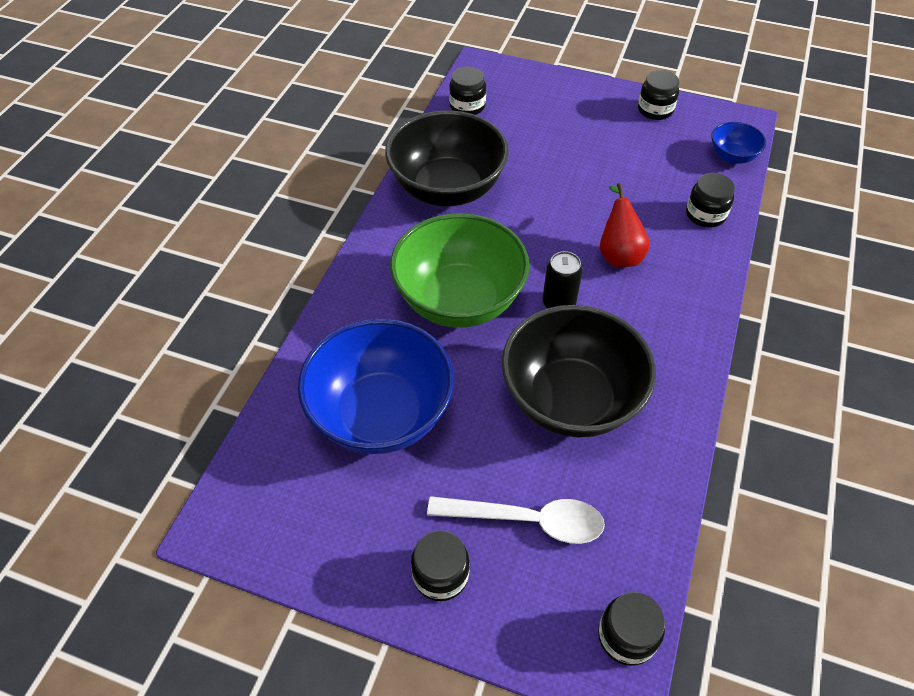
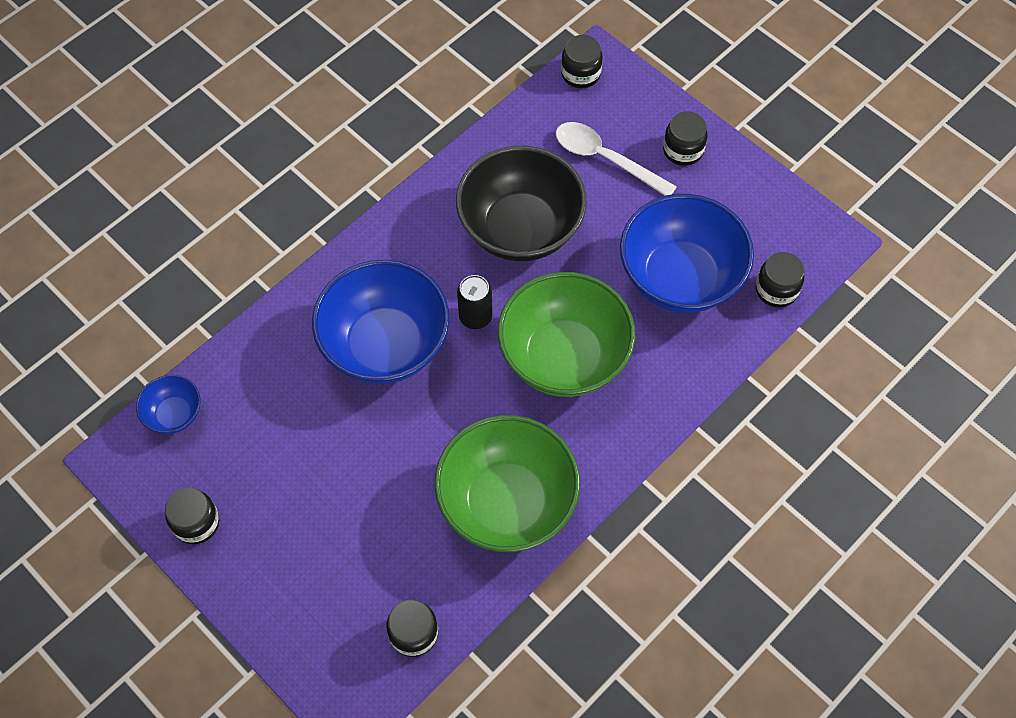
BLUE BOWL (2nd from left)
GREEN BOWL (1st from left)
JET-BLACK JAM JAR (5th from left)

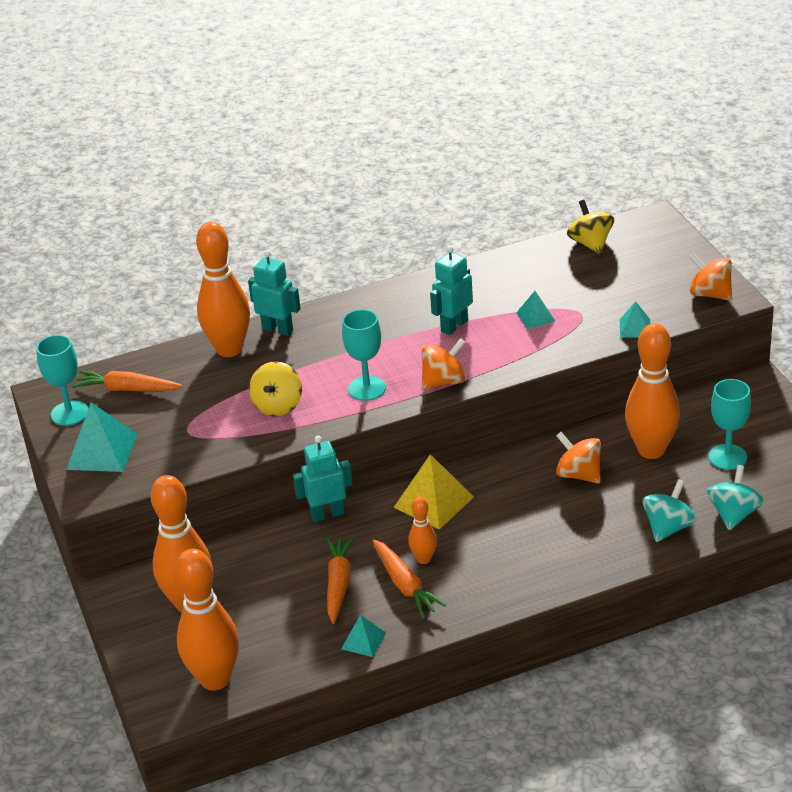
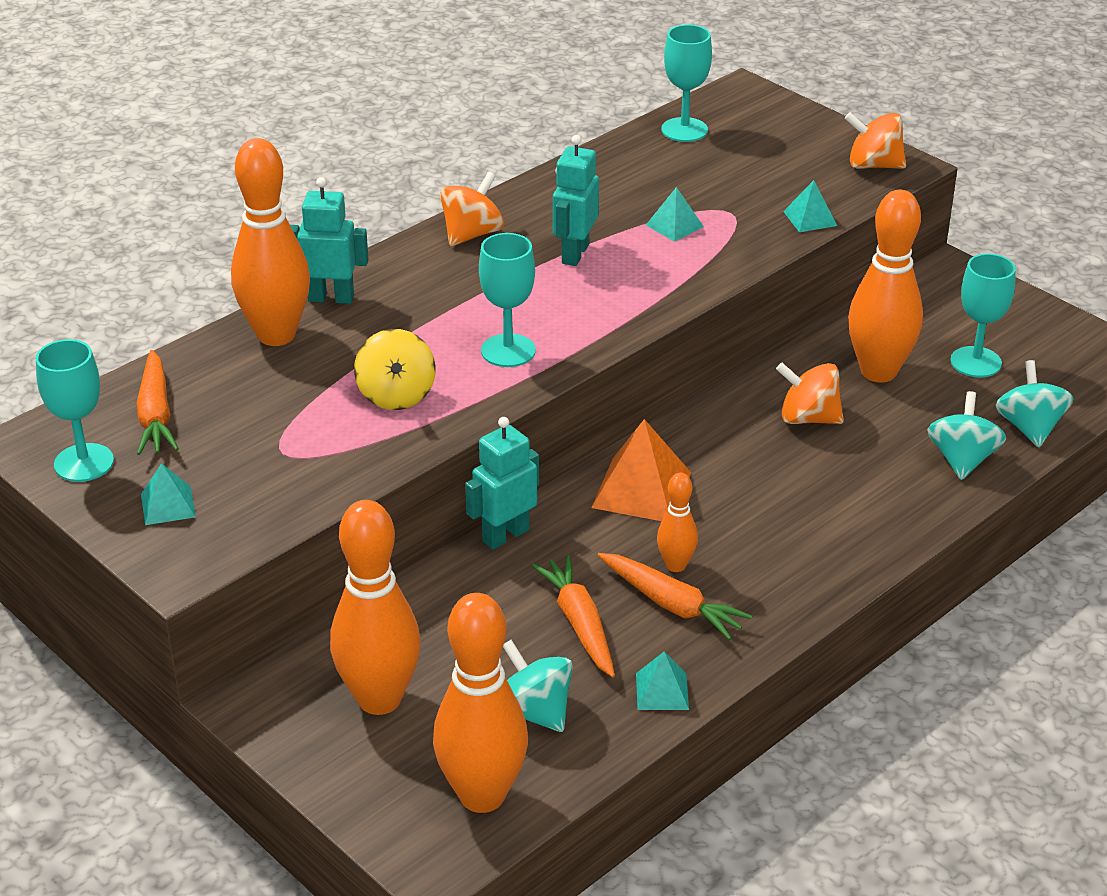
BRIGHT ORANGE TOY CARROT (1st from left)
TURQUOISE PYRAMID SHAPE (1st from left)
BRIGHT ORANGE WHIRLIGIG (1st from left)
TURQUOISE WHIRLIGIG (1st from left)
BRIGHT ORANGE PYRAMID SHAPE
TURQUOISE WINE GLASS (3rd from left)

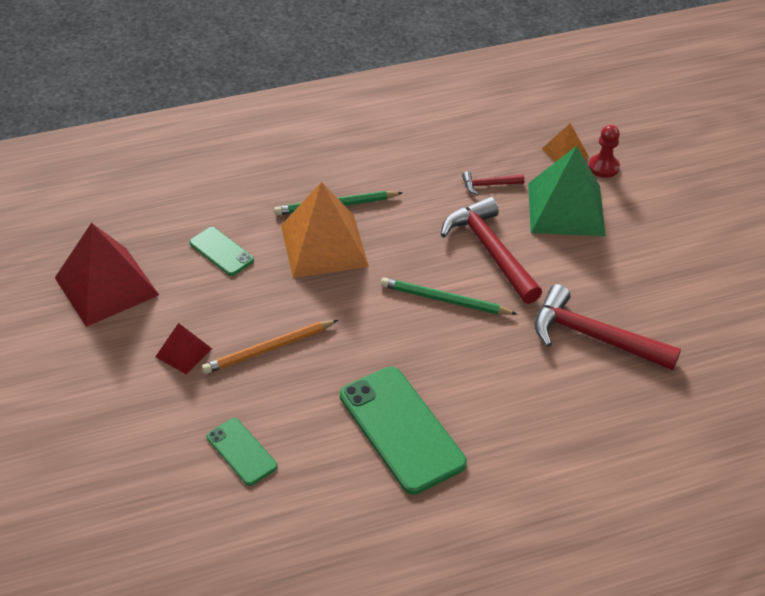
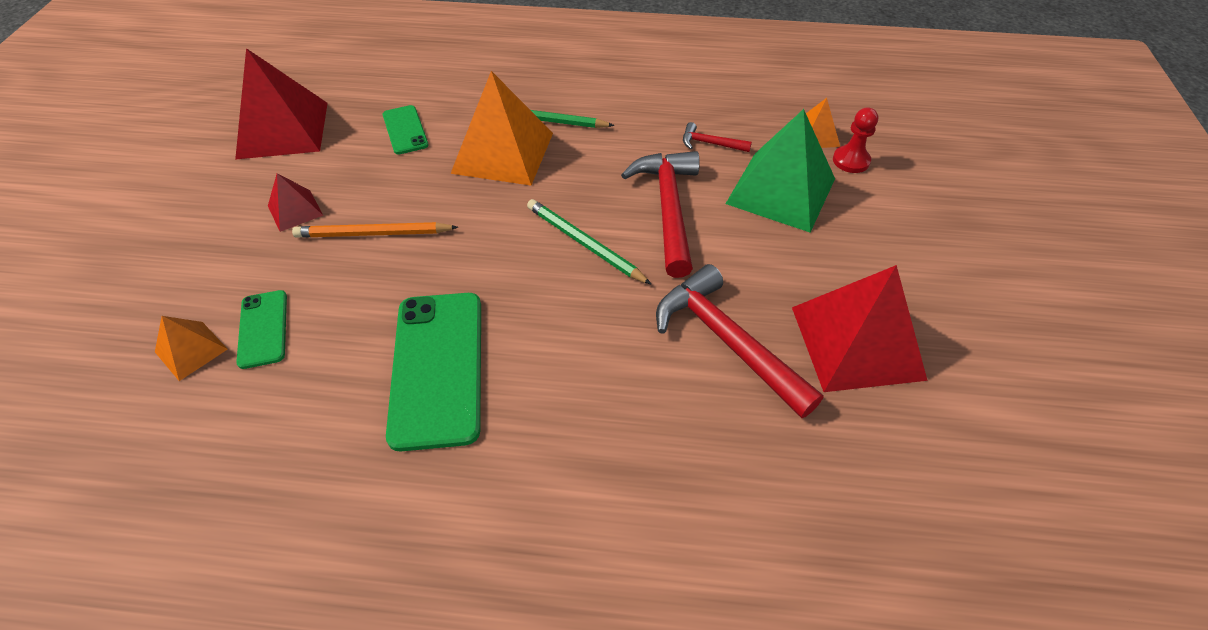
BRIGHT ORANGE PYRAMID SHAPE (1st from left)
SCARLET PYRAMID SHAPE (3rd from left)

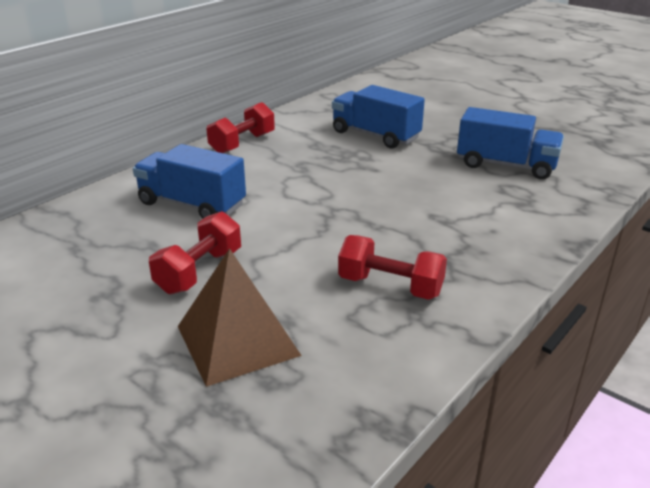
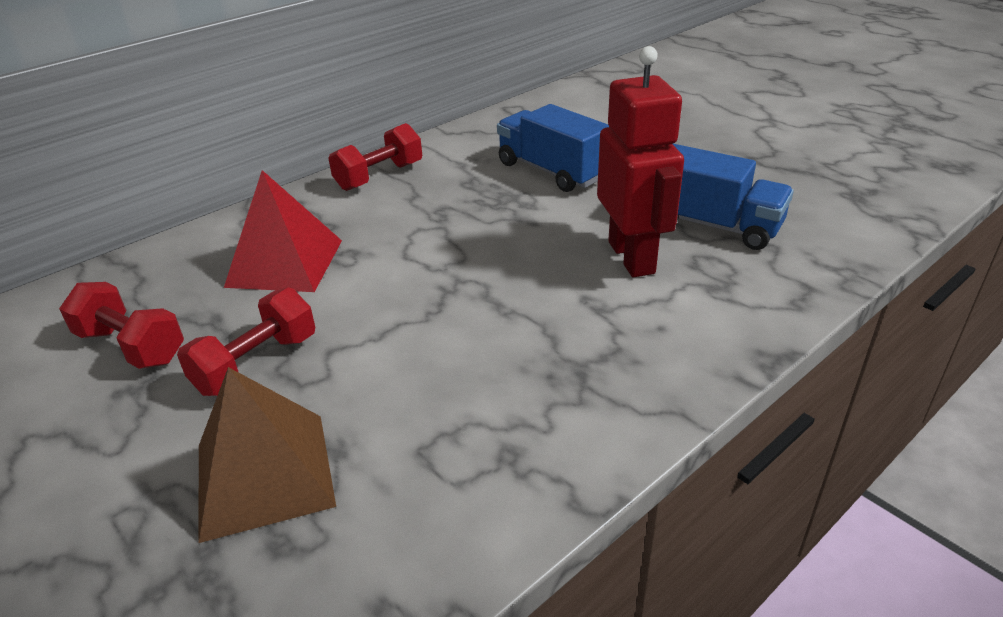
SCARLET HAND WEIGHT (1st from left)
SCARLET PYRAMID SHAPE
SCARLET ROBOT FIGURE

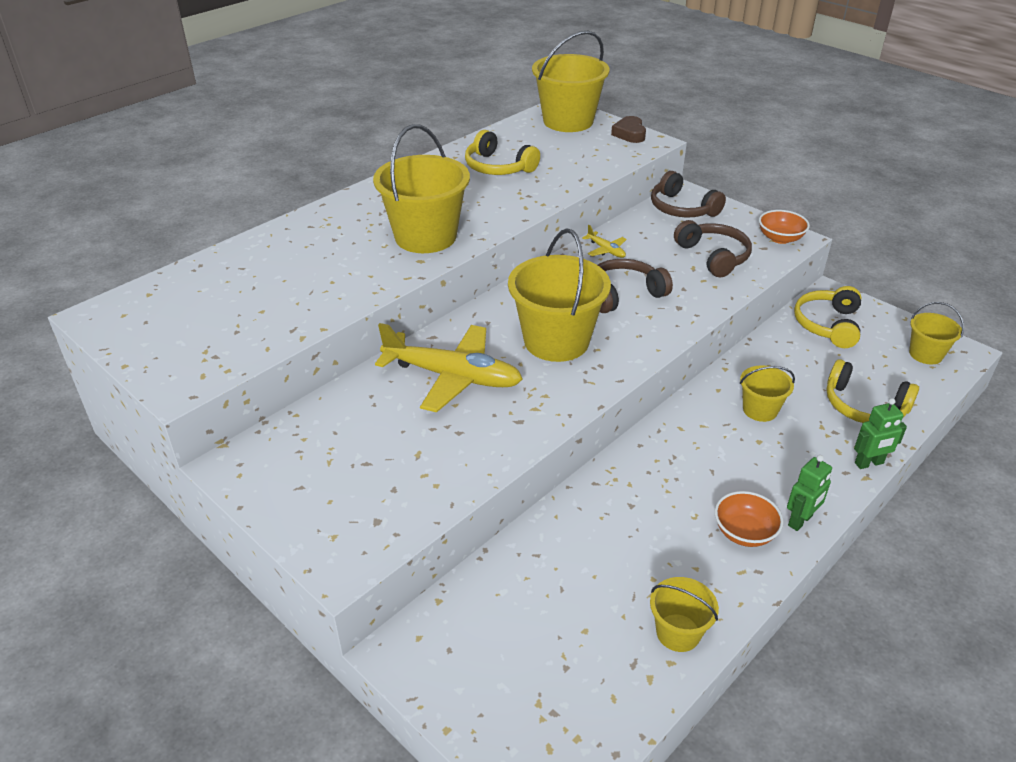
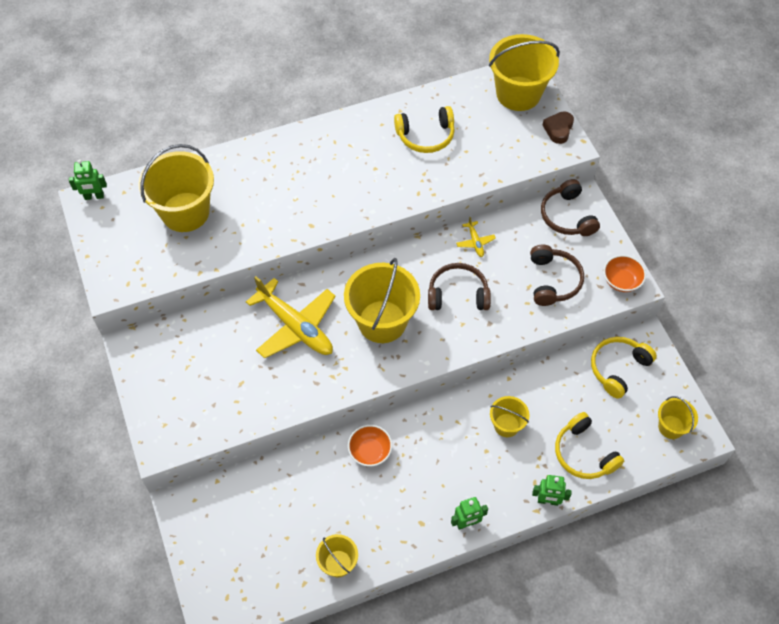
GREEN ROBOT FIGURE (1st from left)
GOLDEN PAIL (1st from left)
BRIGHT ORANGE BOWL (1st from left)
GOLDEN HEADSET (1st from left)

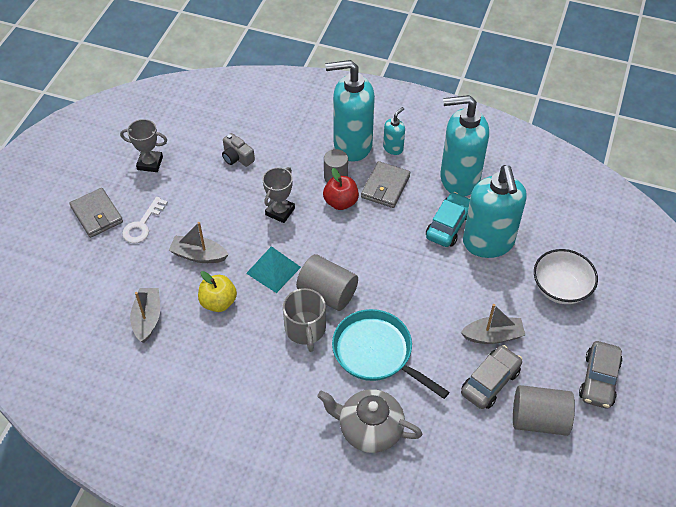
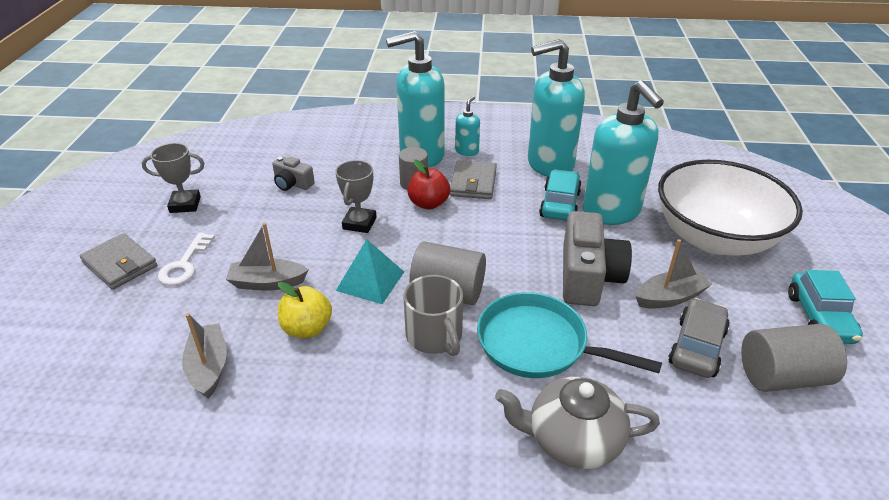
GREY COMPACT CAMERA (2nd from left)
PURE WHITE BOWL
TURQUOISE TOY CAR (2nd from left)

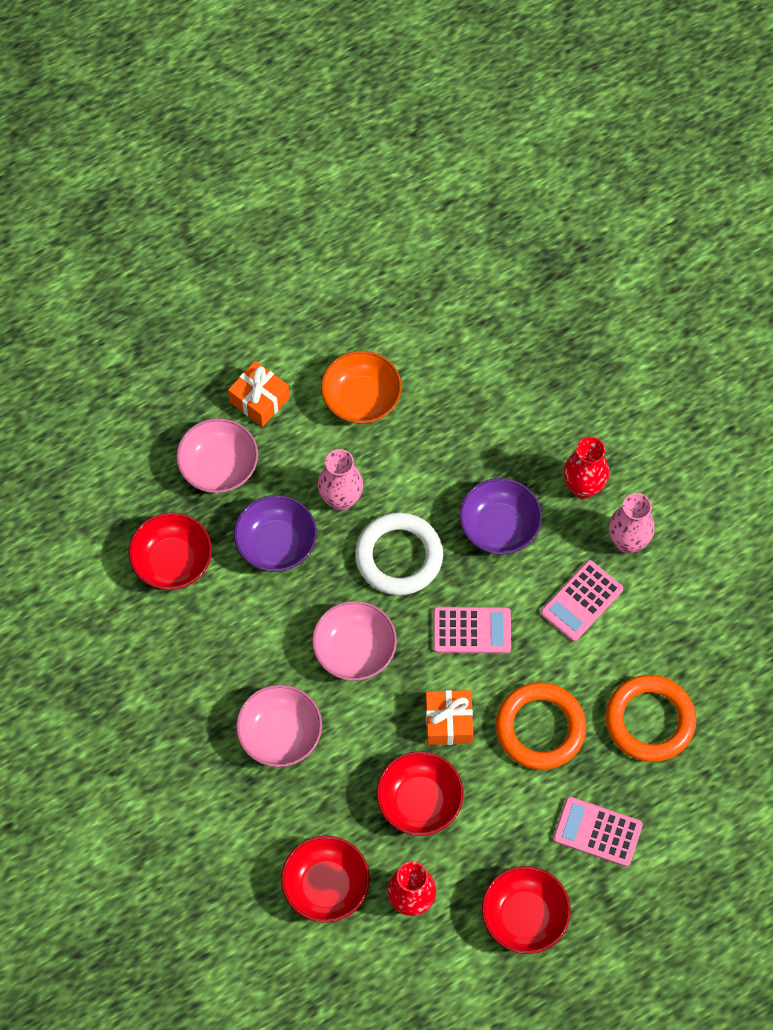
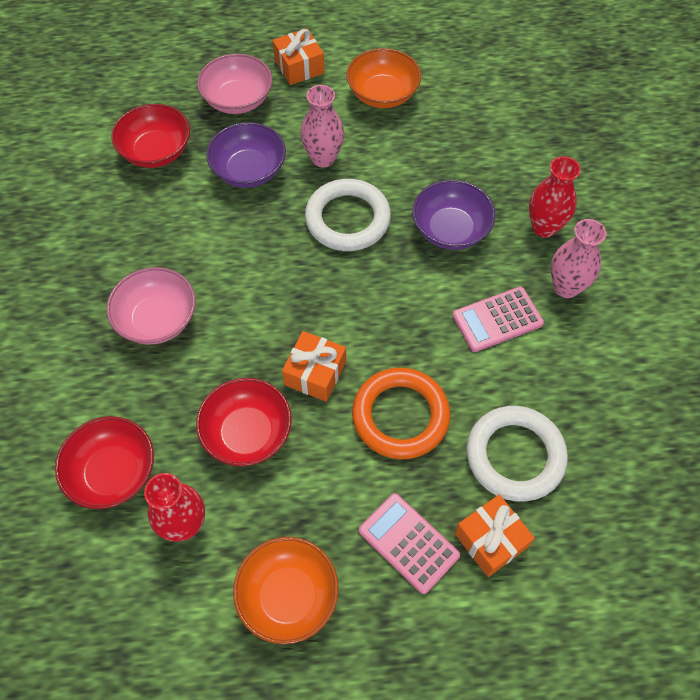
BRIGHT ORANGE BOWL (1st from left)
BRIGHT ORANGE PRESENT (3rd from left)
PURE WHITE HOOP (2nd from left)
ROSY BOWL (3rd from left in the first image)
ROSY POCKET CALCULATOR (1st from left in the first image)

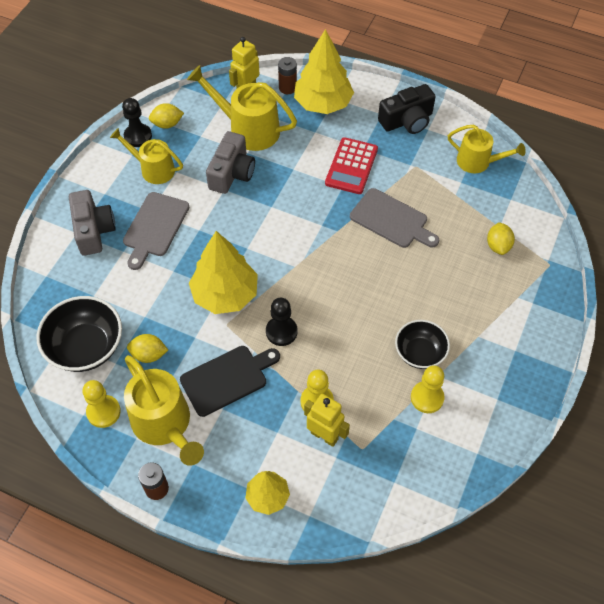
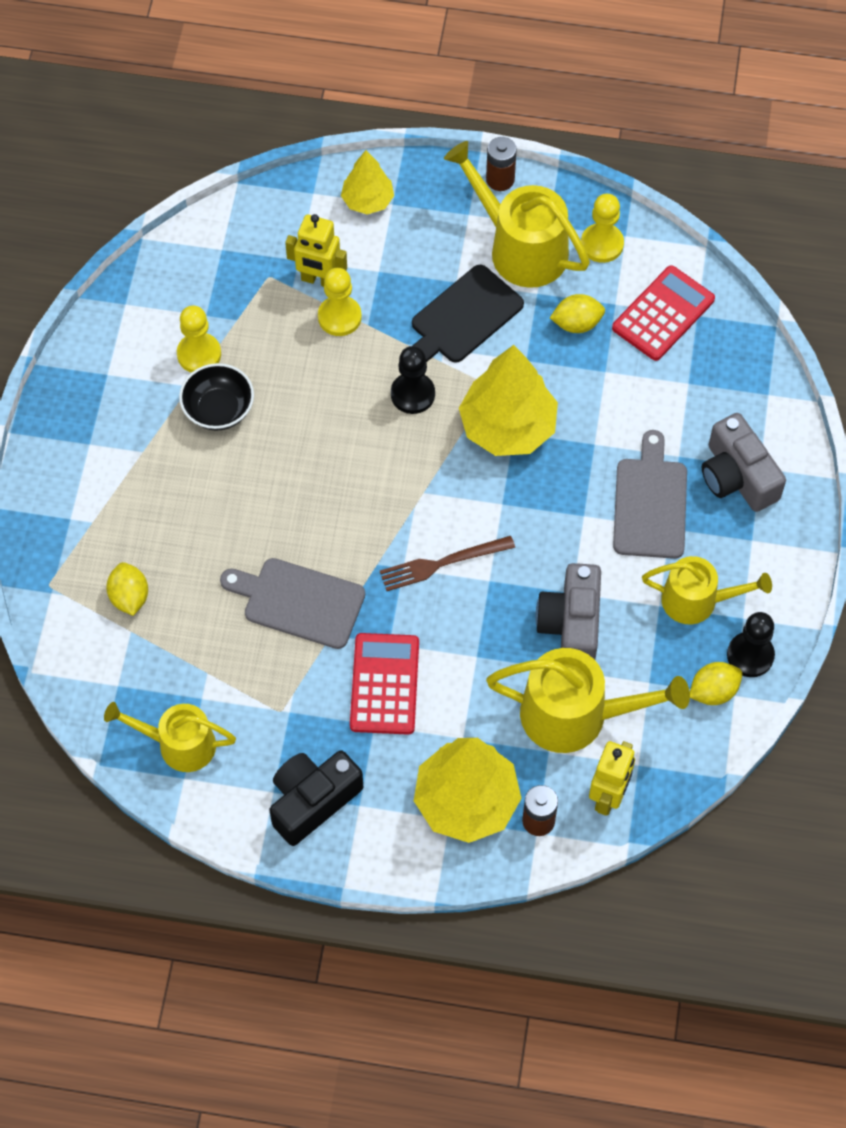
DARK BROWN TABLE FORK
SCARLET POCKET CALCULATOR (2nd from left)

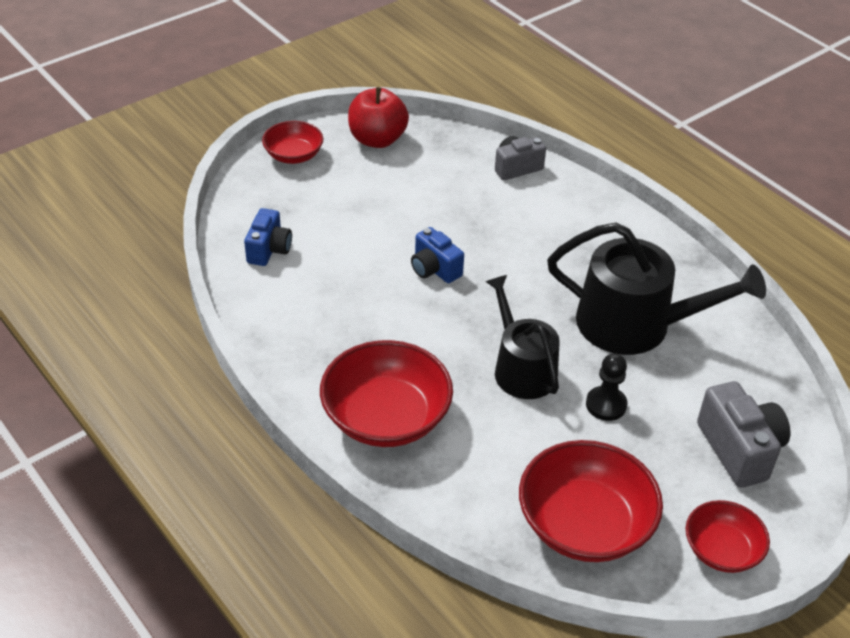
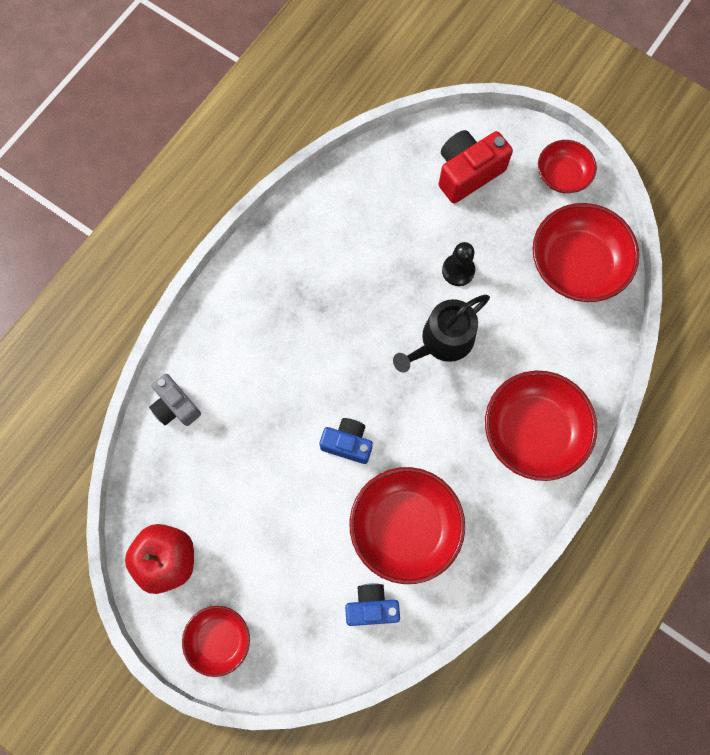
BLUE COMPACT CAMERA (1st from left)
SCARLET BOWL (2nd from left)
SCARLET COMPACT CAMERA
JET-BLACK SPRINKLING CAN (2nd from left in the first image)

